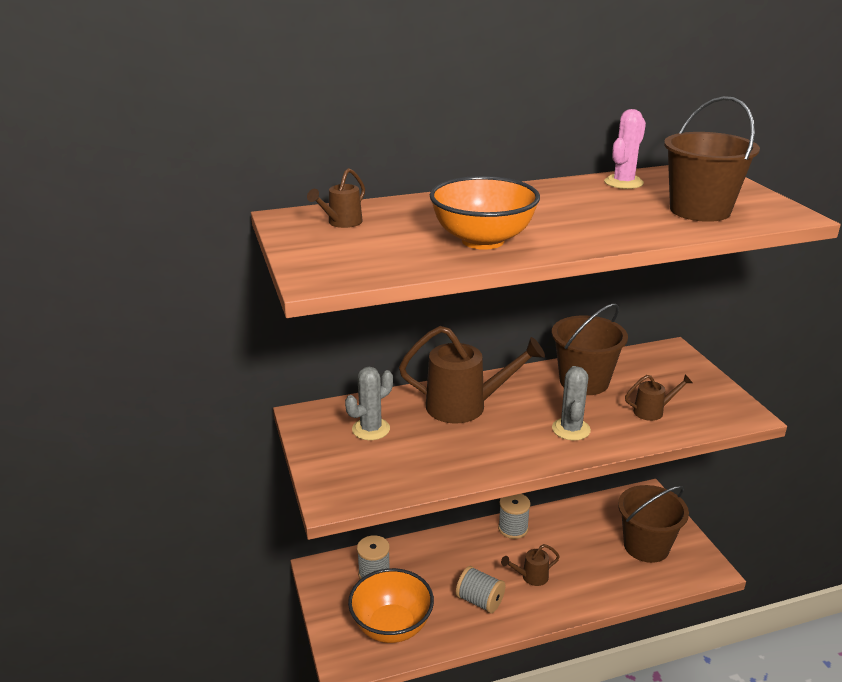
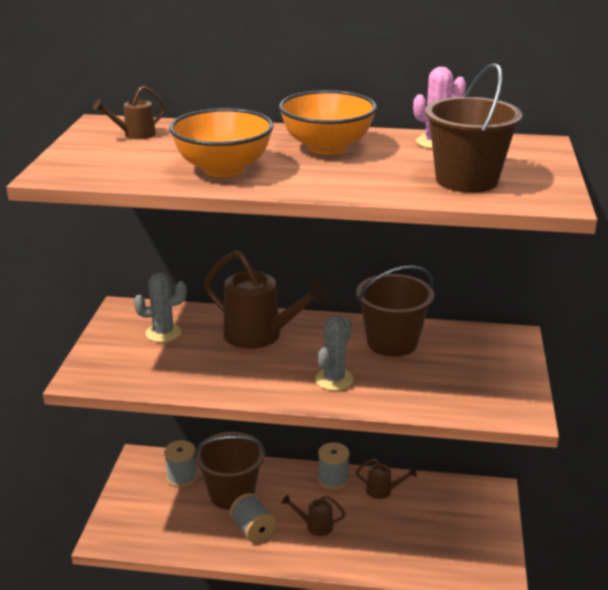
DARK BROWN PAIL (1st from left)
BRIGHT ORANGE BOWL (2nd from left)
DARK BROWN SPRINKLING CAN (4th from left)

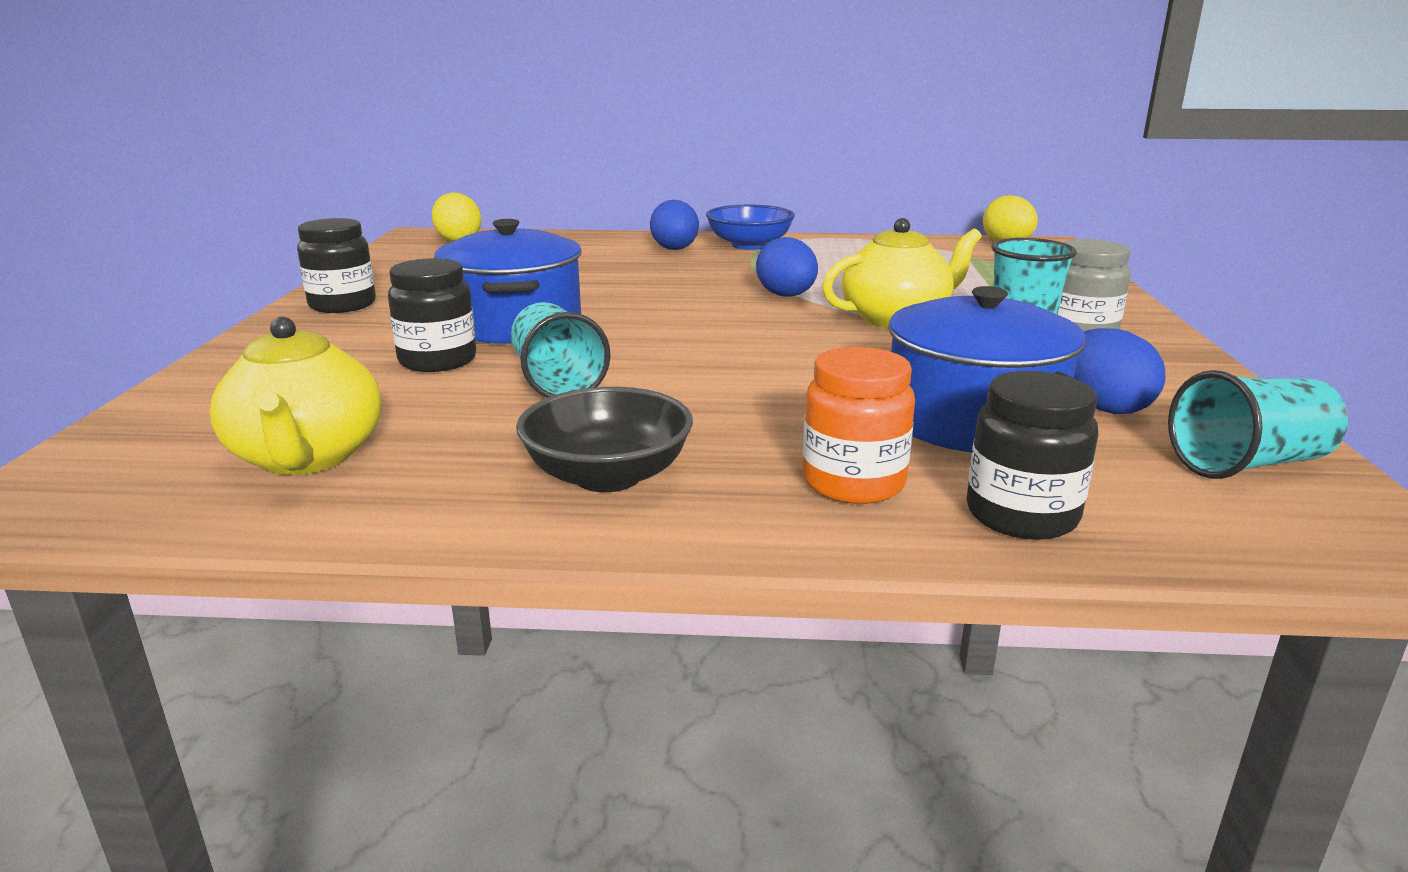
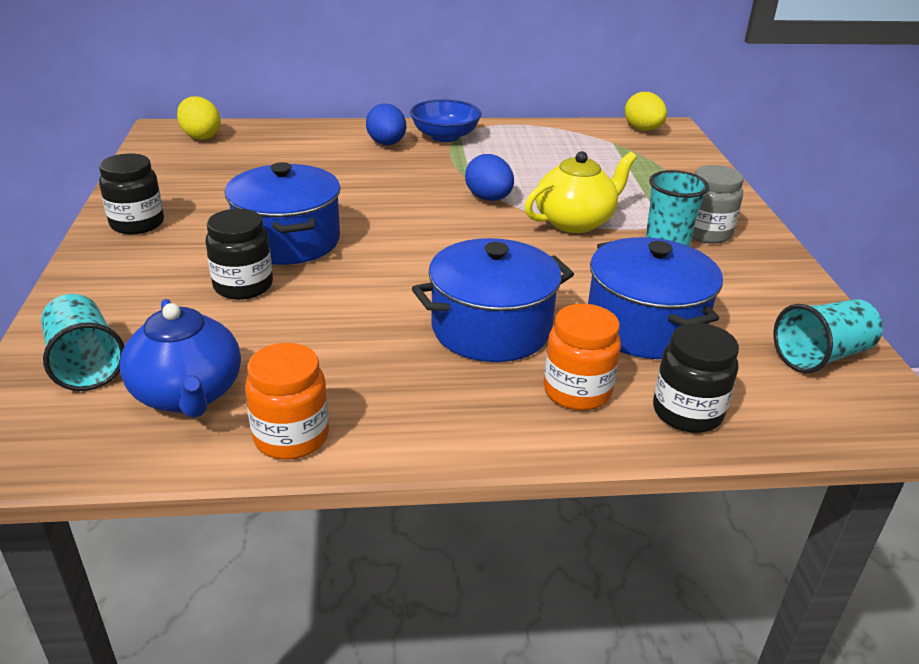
TURQUOISE CUP (1st from left)
BLUE CHINA TEAPOT
BRIGHT ORANGE JAM JAR (1st from left)
BLUE COOKING POT (2nd from left)
JET-BLACK BOWL
BLUE EGG SHAPE (3rd from left in the first image)

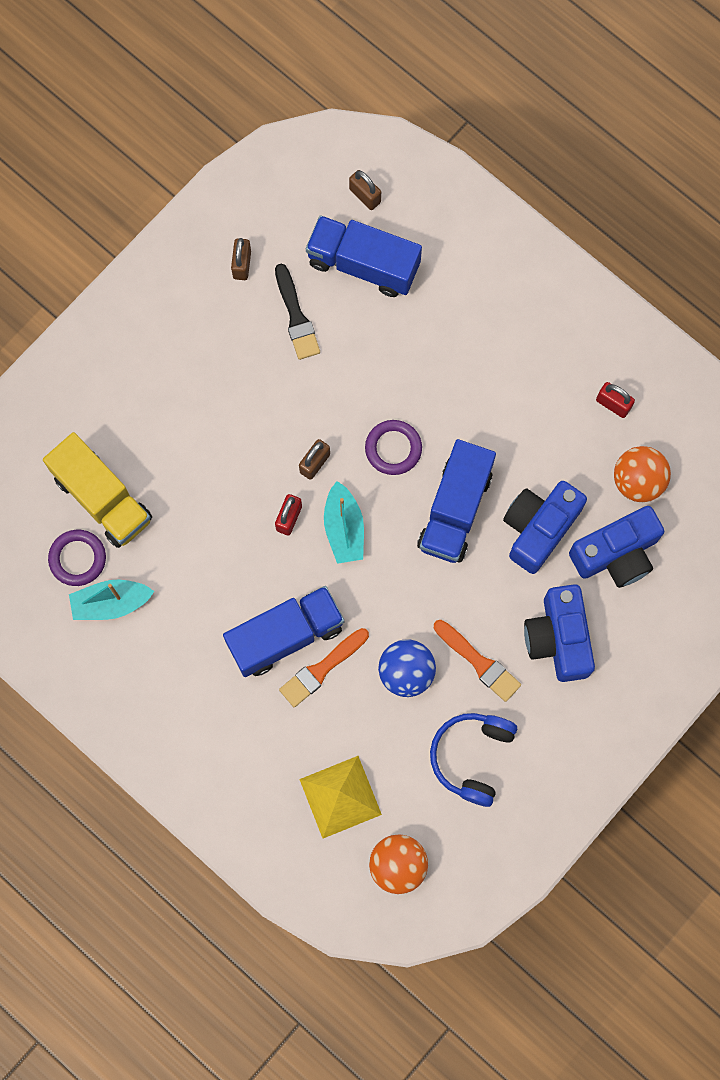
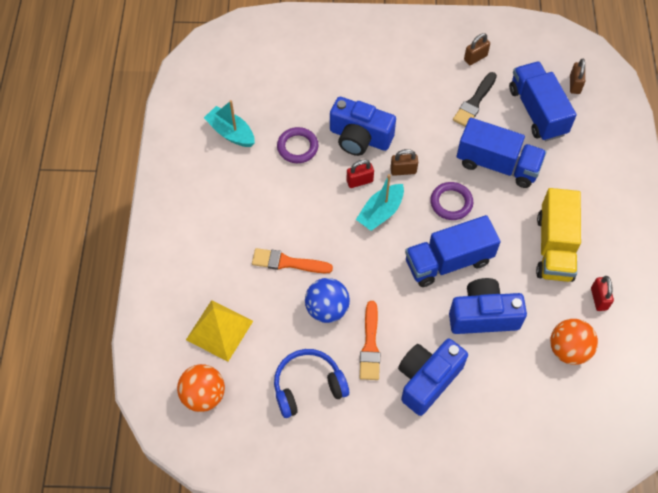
ROYAL PURPLE HOOP (1st from left)
BLUE COMPACT CAMERA (1st from left)
BLUE TRUCK (2nd from left)
GOLDEN TRUCK

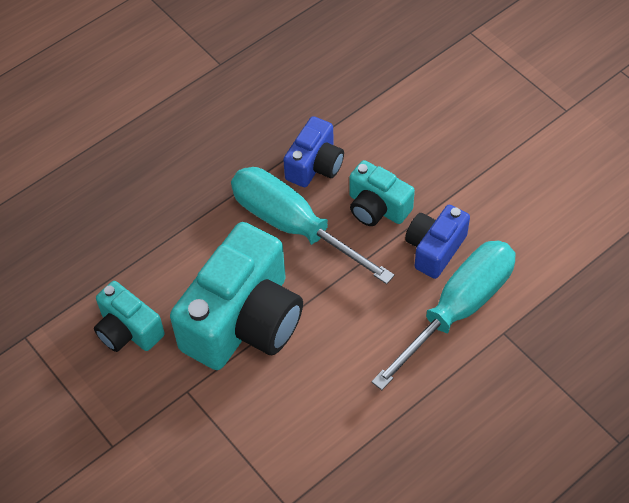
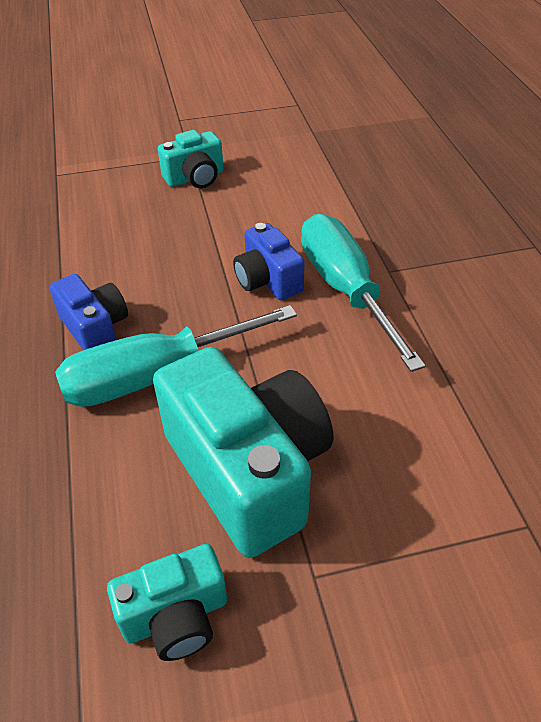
TURQUOISE COMPACT CAMERA (2nd from left)

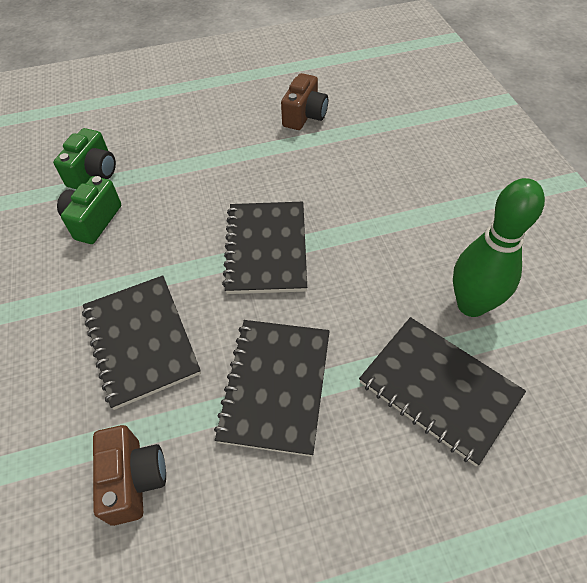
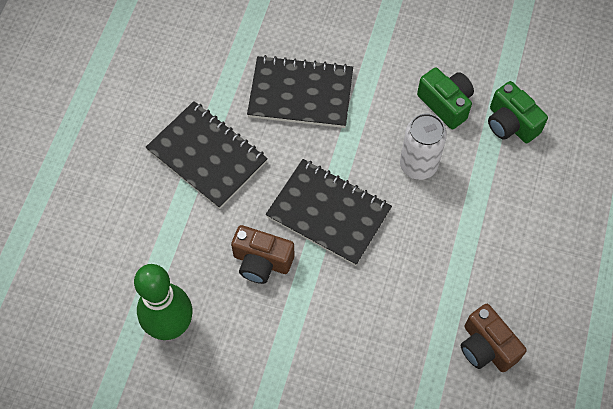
DARK BROWN COMPACT CAMERA (1st from left)
PURE WHITE TIN
JET-BLACK EXERCISE BOOK (4th from left in the first image)

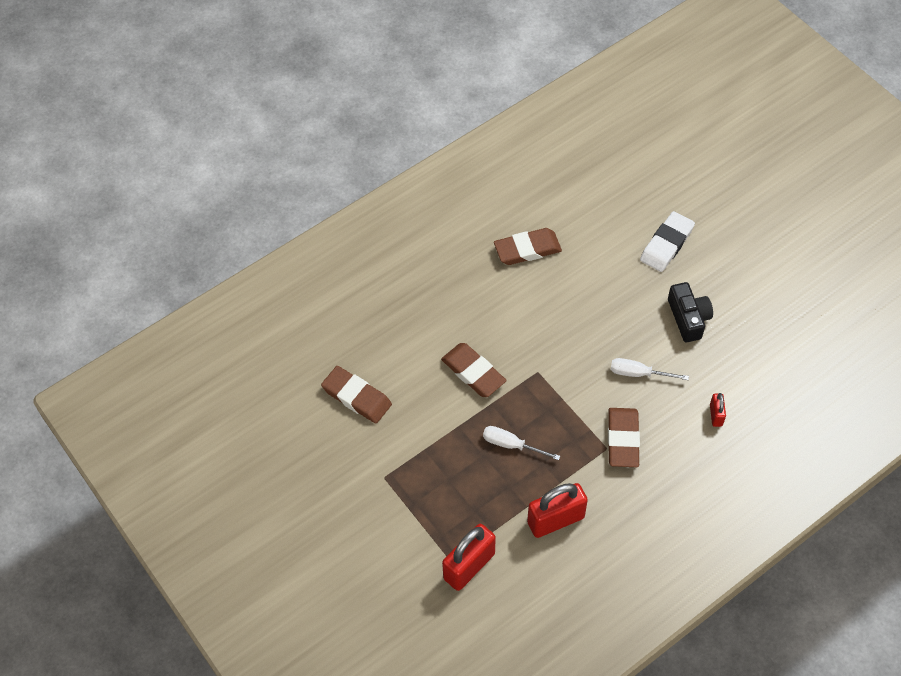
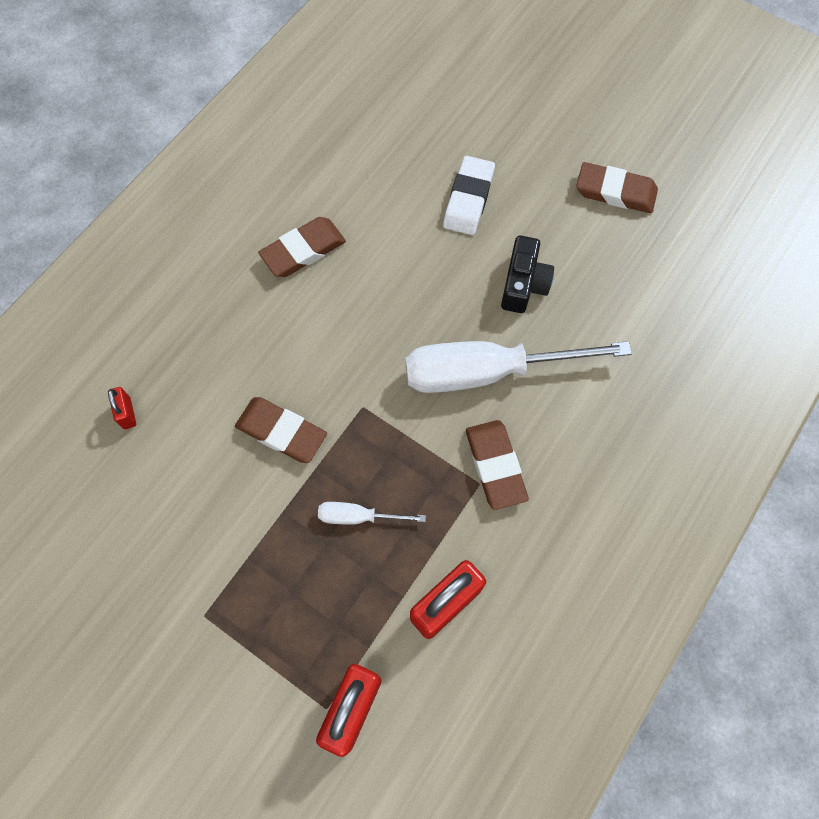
SCARLET LOCK (1st from left)
PURE WHITE SCREWDRIVER (2nd from left)
JET-BLACK COMPACT CAMERA
DARK BROWN PENCIL ERASER (4th from left)

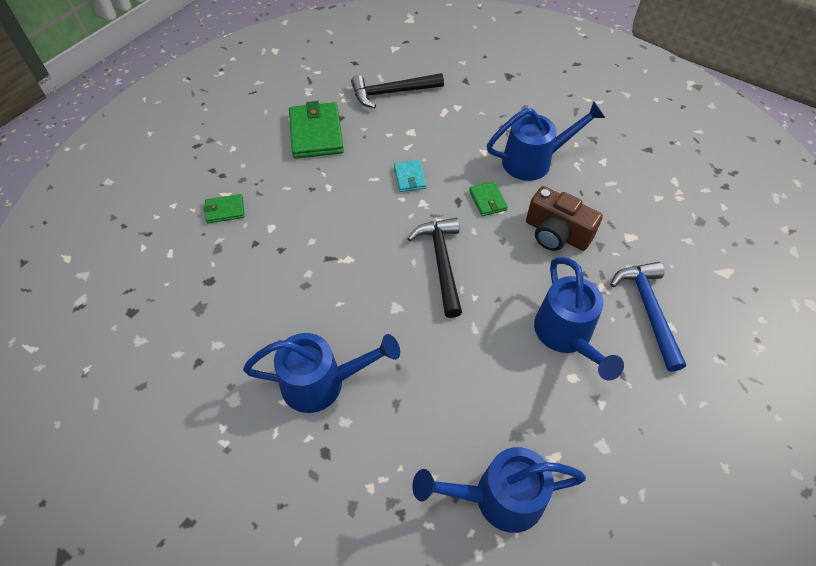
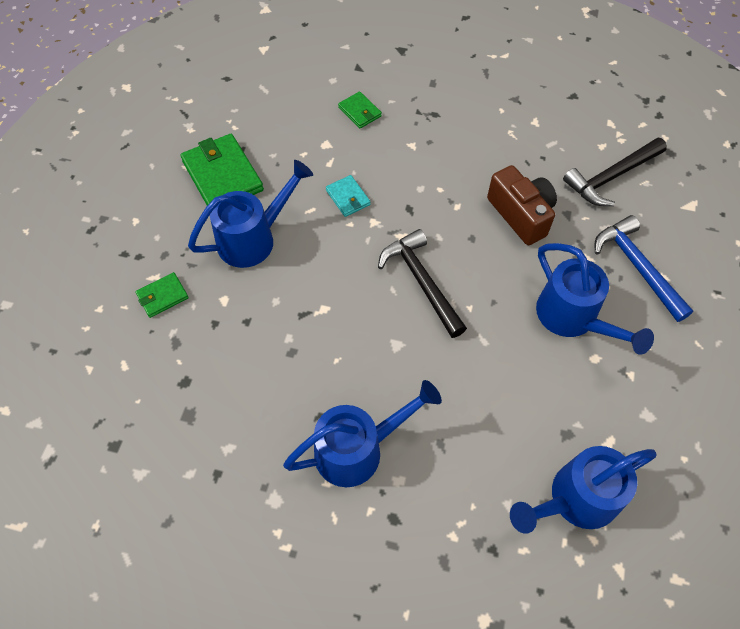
BLUE SPRINKLING CAN (1st from left)
GREEN CARD WALLET (3rd from left)
DARK BROWN COMPACT CAMERA
JET-BLACK CLAW HAMMER (2nd from left)

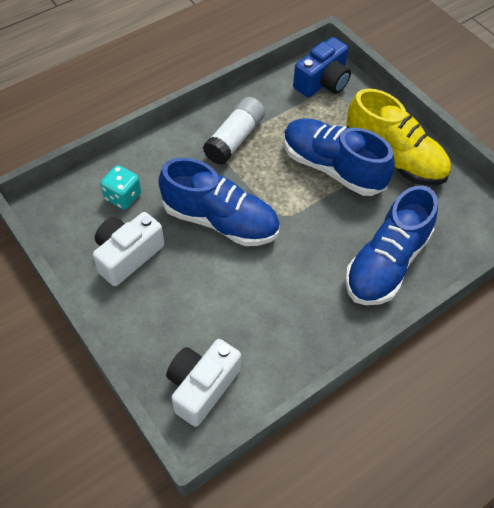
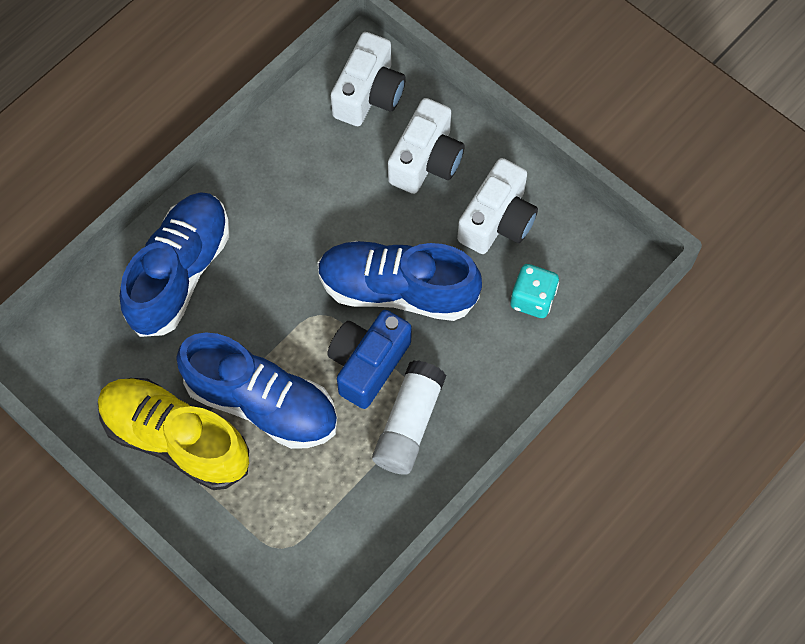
BLUE COMPACT CAMERA
PURE WHITE COMPACT CAMERA (2nd from left)

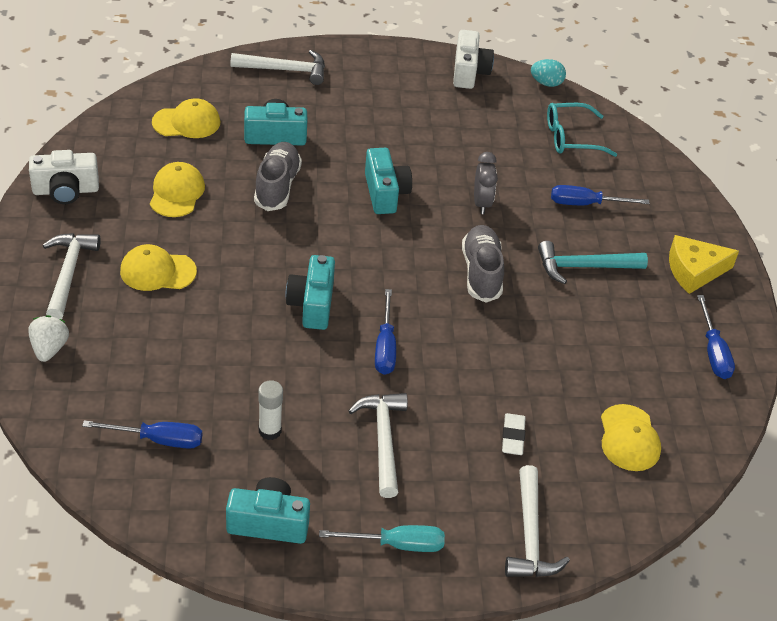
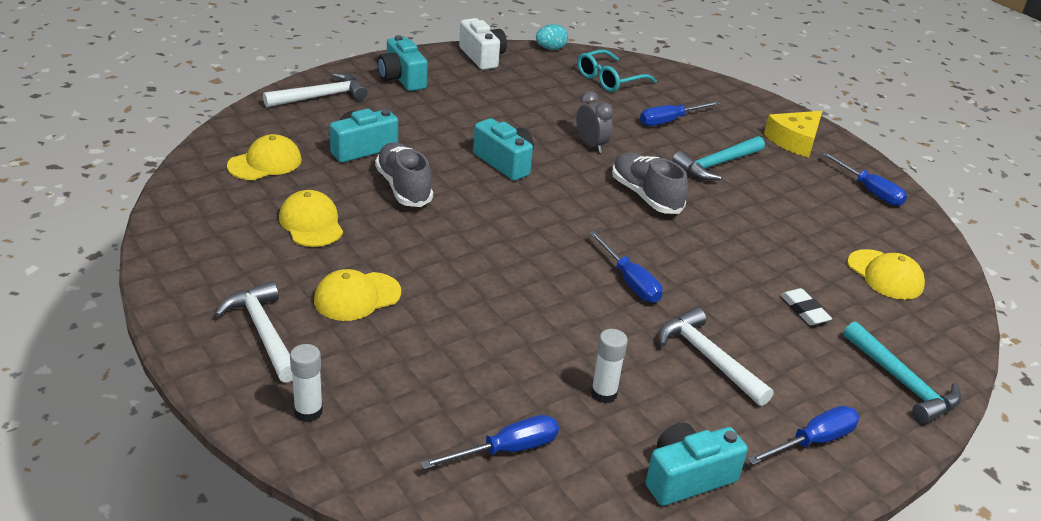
PURE WHITE STICK OF GLUE (1st from left)
TURQUOISE COMPACT CAMERA (2nd from left)
BLUE SCREWDRIVER (4th from left)
TURQUOISE CLAW HAMMER (2nd from left)
PURE WHITE COMPACT CAMERA (1st from left in the first image)

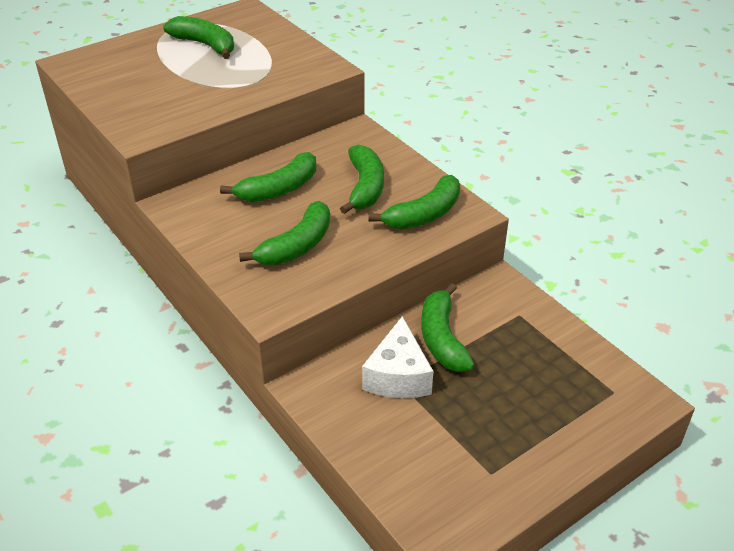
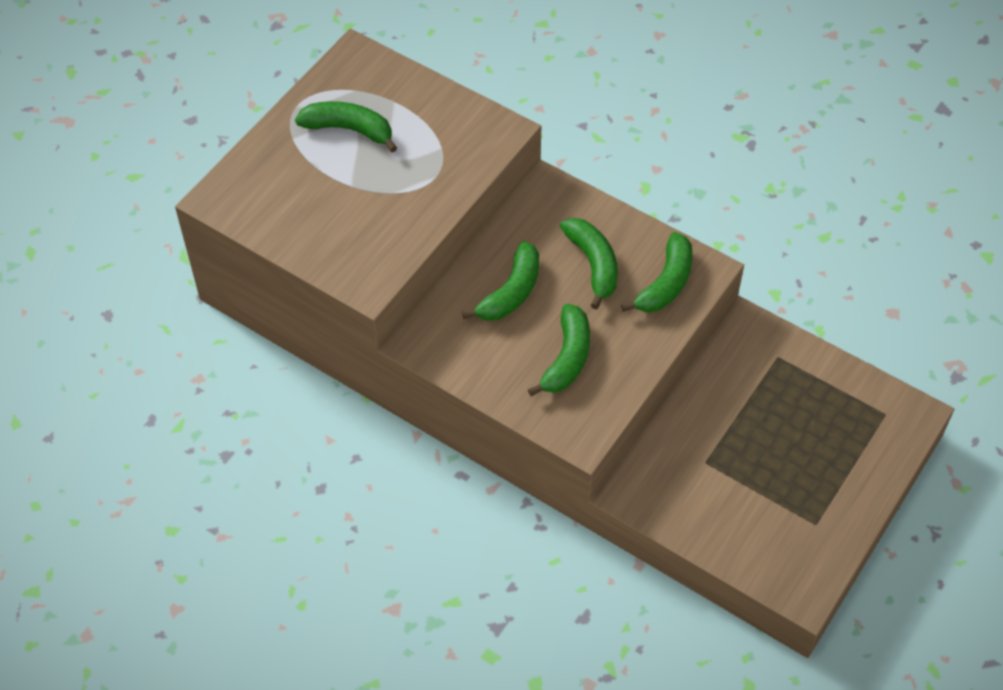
PURE WHITE CHEESE WEDGE
GREEN BANANA (6th from left in the first image)

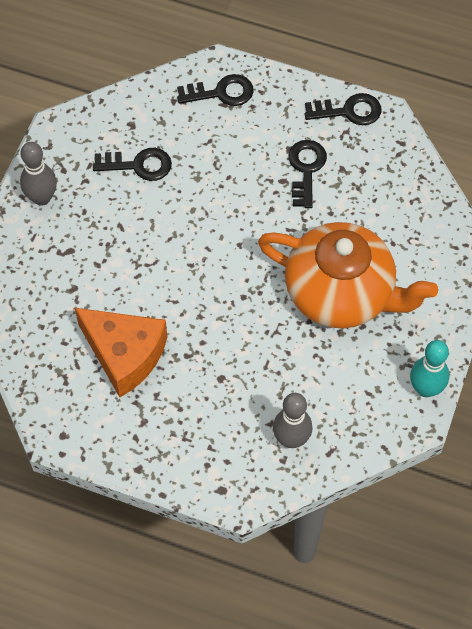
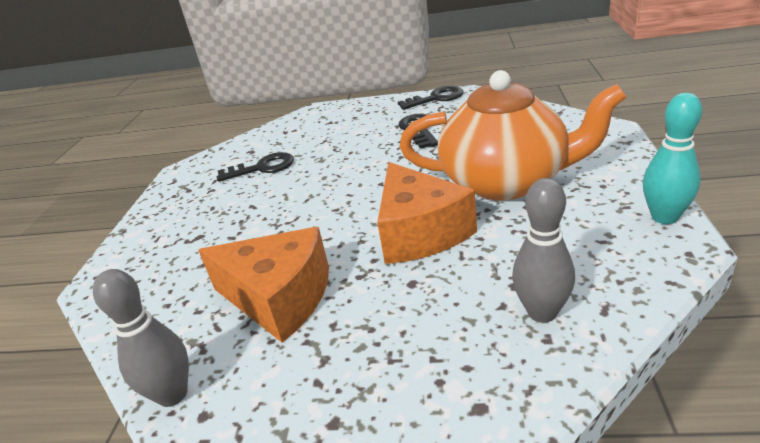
GREY BOWLING PIN (1st from left)
BRIGHT ORANGE CHEESE WEDGE (2nd from left)
JET-BLACK DOOR KEY (2nd from left in the first image)

